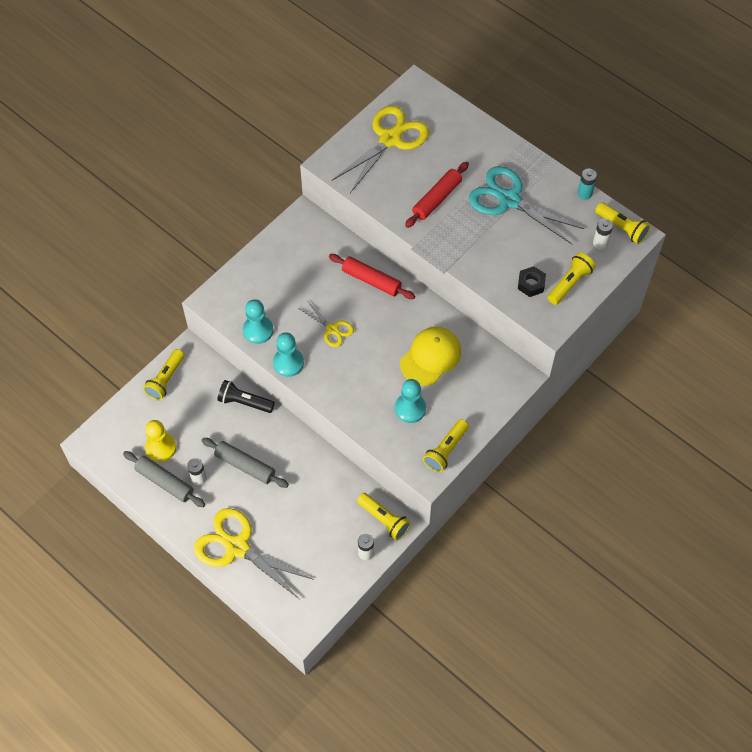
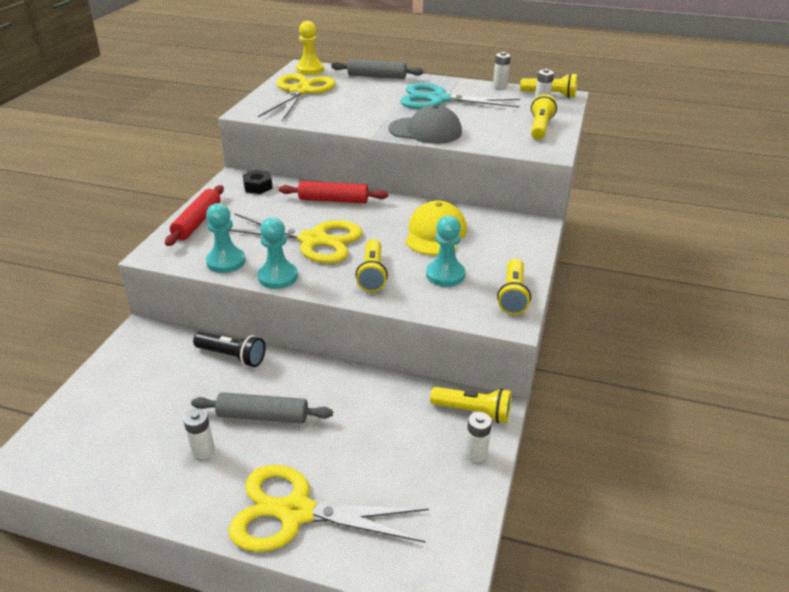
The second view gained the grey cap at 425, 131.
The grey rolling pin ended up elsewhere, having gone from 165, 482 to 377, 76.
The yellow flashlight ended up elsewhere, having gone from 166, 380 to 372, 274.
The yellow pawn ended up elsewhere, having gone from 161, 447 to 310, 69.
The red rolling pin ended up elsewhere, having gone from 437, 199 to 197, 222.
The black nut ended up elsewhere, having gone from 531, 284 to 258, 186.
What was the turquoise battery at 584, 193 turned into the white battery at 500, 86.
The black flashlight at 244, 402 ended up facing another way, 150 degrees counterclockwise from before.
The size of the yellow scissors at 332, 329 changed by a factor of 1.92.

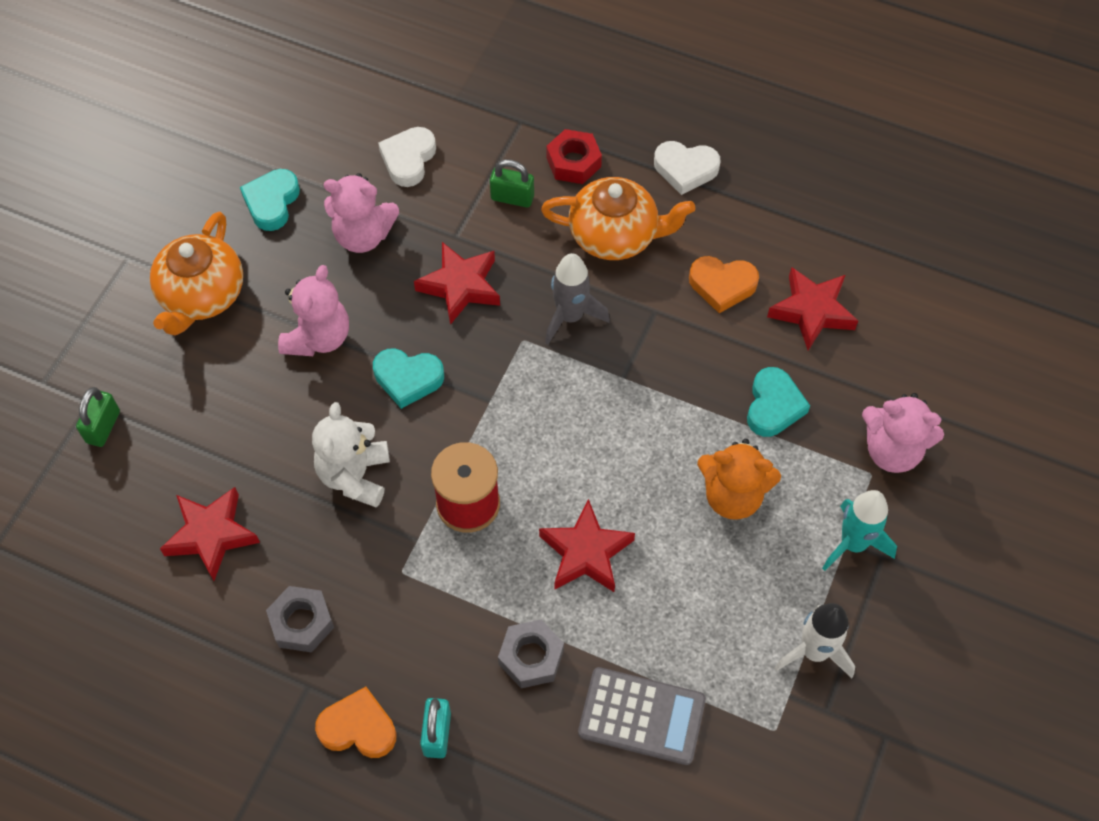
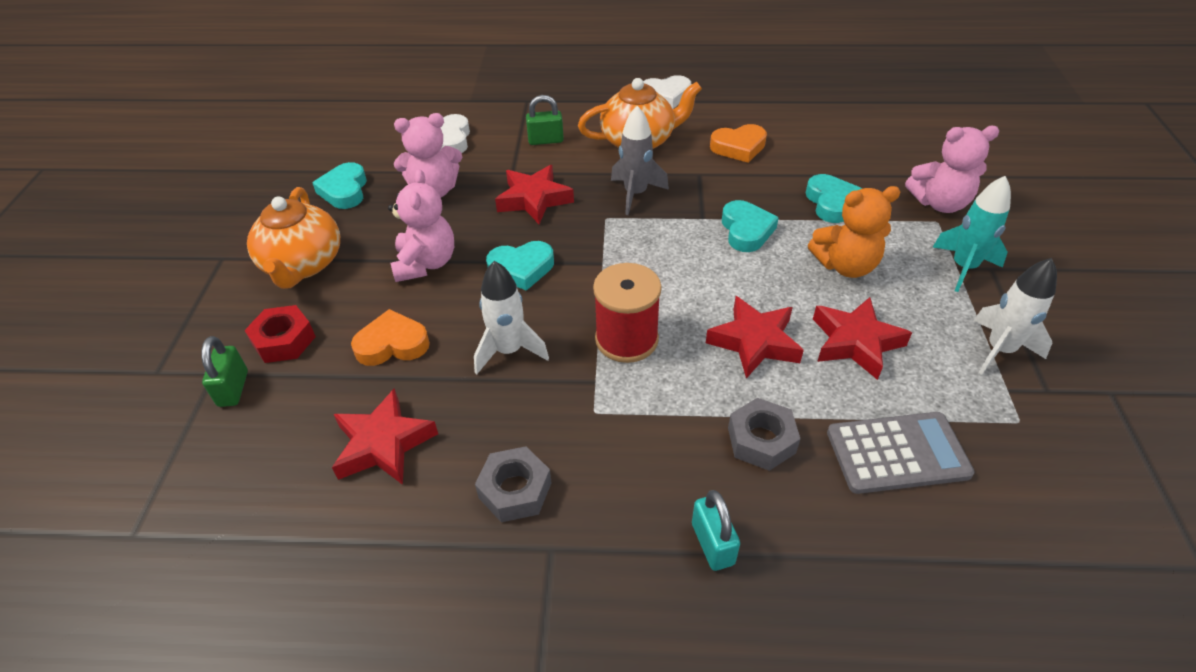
The second view gained the turquoise heart at 746, 230.
The orange heart ended up elsewhere, having gone from 358, 728 to 392, 344.
The red nut ended up elsewhere, having gone from 573, 162 to 284, 340.
The red star ended up elsewhere, having gone from 812, 311 to 855, 342.
Where the white teddy bear stood at 355, 476, the white rocket came to stand at 509, 351.

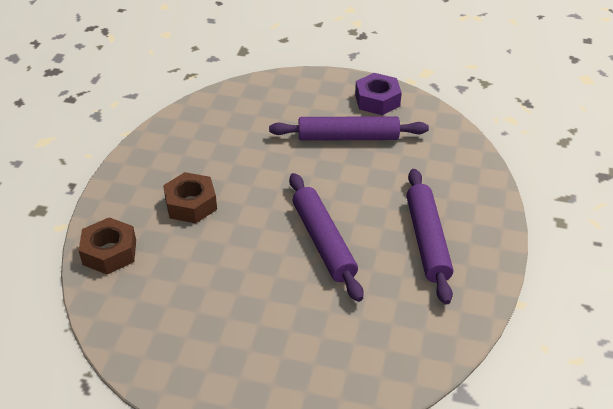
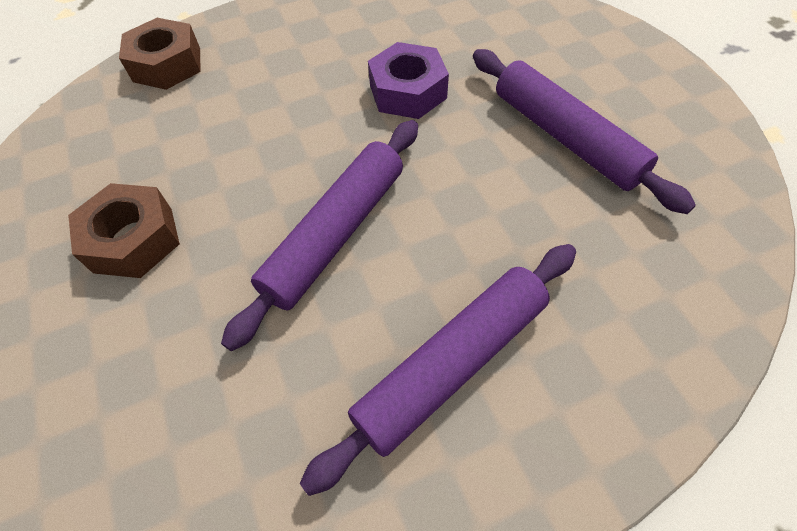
The brown nut ended up elsewhere, having gone from 191, 204 to 133, 239.
The purple nut ended up elsewhere, having gone from 377, 100 to 408, 91.

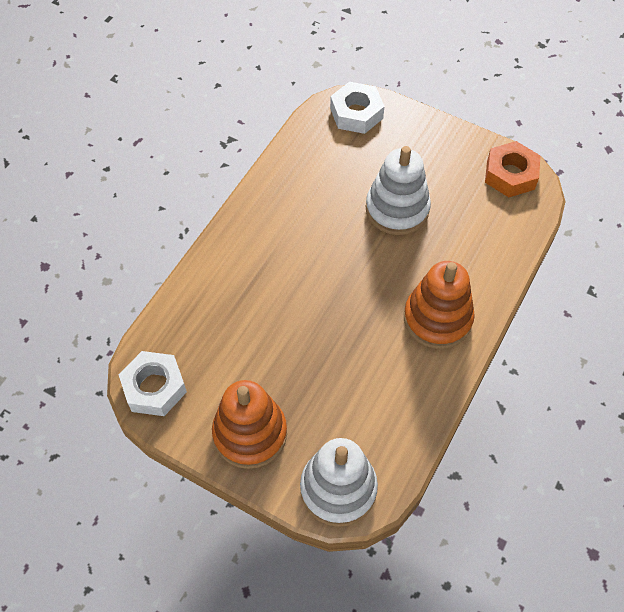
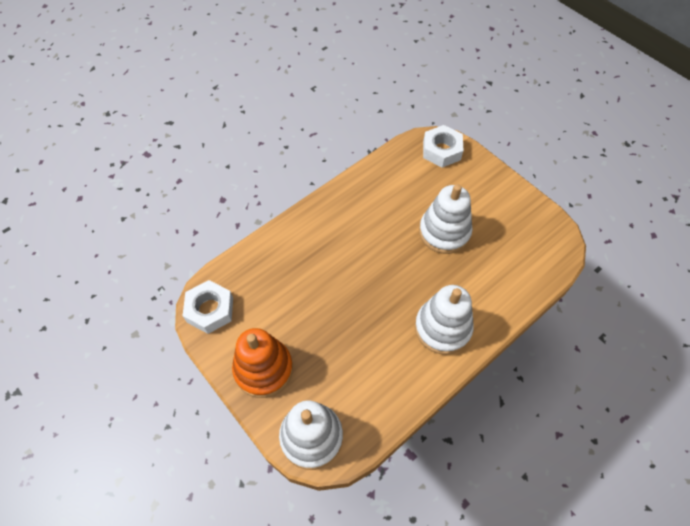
The second view lost the orange nut at 510, 175.
What was the orange stacking toy at 437, 319 turned into the white stacking toy at 442, 328.

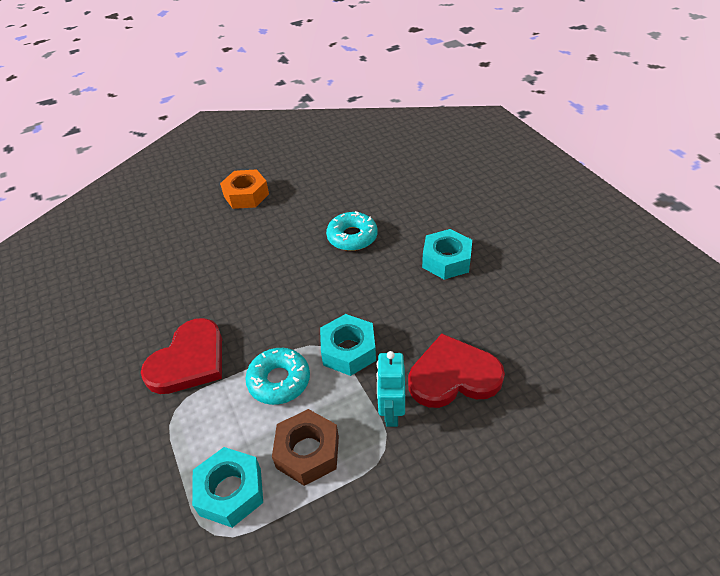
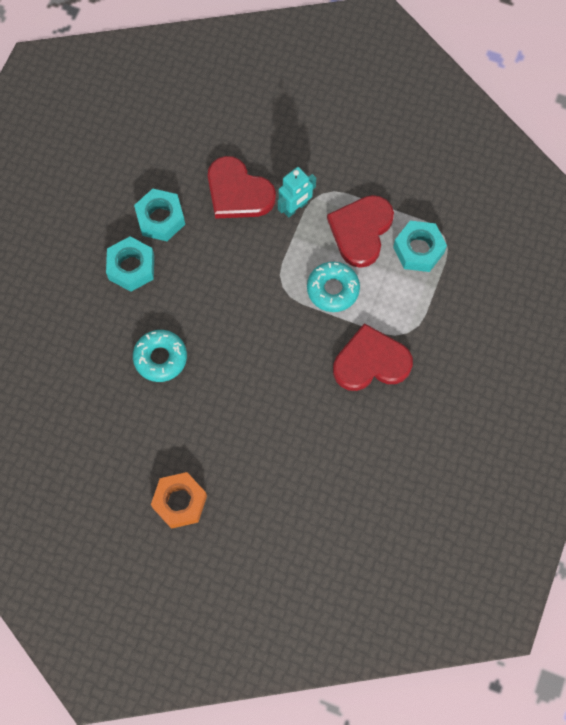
The turquoise nut ended up elsewhere, having gone from 348, 350 to 160, 218.
Where the brown nut stood at 308, 452, the red heart came to stand at 361, 231.

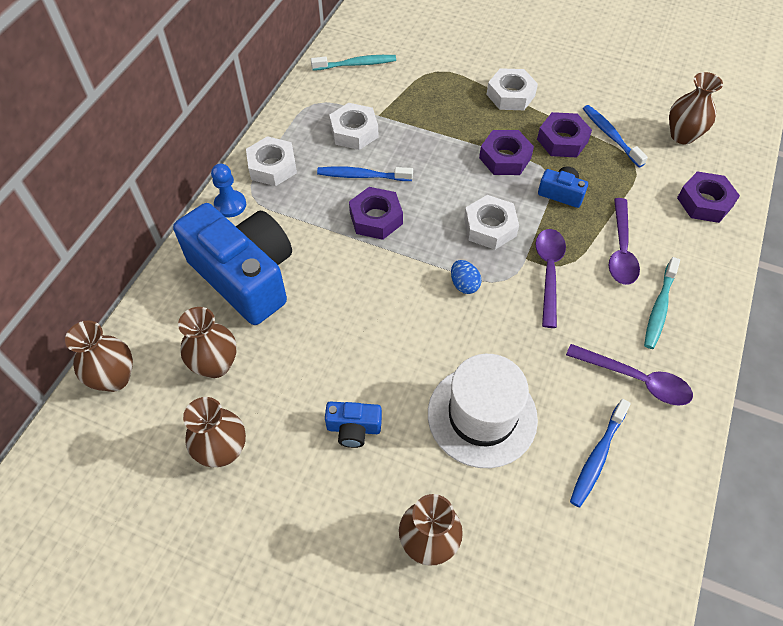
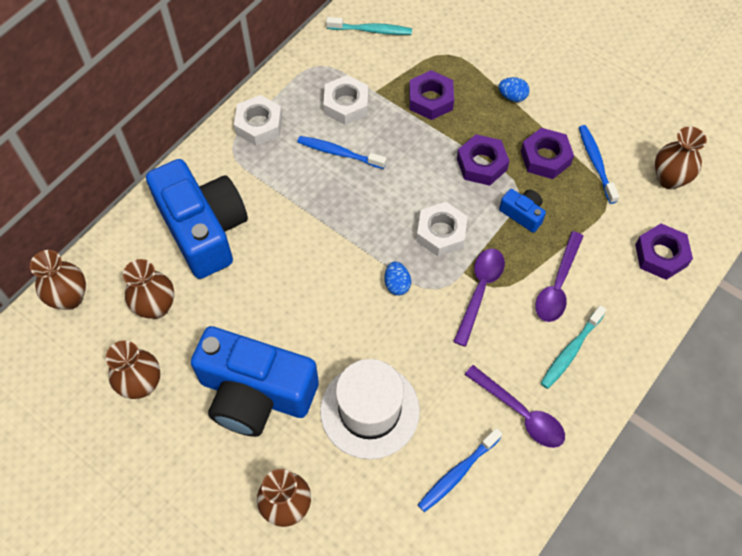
The second view lost the blue pawn at 230, 205.
The purple nut ended up elsewhere, having gone from 376, 218 to 430, 99.
Where the white nut stood at 510, 95, the blue egg came to stand at 512, 96.
The size of the blue camera at 353, 428 changed by a factor of 2.39.

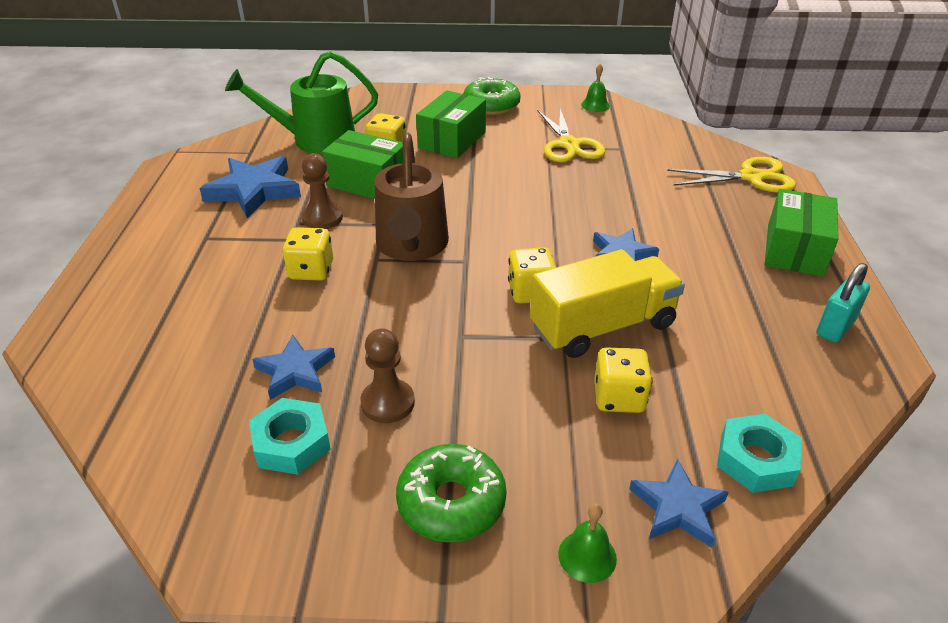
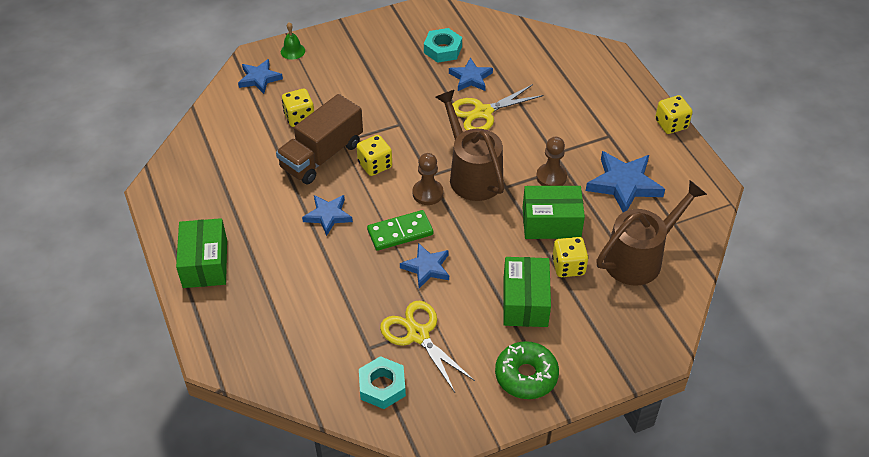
The second view lost the green donut at 451, 502.
The second view lost the green bell at 595, 105.
The second view lost the turquoise padlock at 835, 328.
The second view gained the green domino at 400, 232.
The second view gained the blue star at 426, 267.
The yellow dice ended up elsewhere, having gone from 311, 270 to 671, 124.
The brown pawn ended up elsewhere, having gone from 388, 403 to 427, 193.
The yellow scissors ended up elsewhere, having gone from 751, 177 to 483, 112.
The turquoise nut ended up elsewhere, having gone from 756, 460 to 382, 386.
What was the green watering can at 314, 140 turned into the brown watering can at 640, 257.
What was the yellow truck at 603, 326 turned into the brown truck at 322, 156.

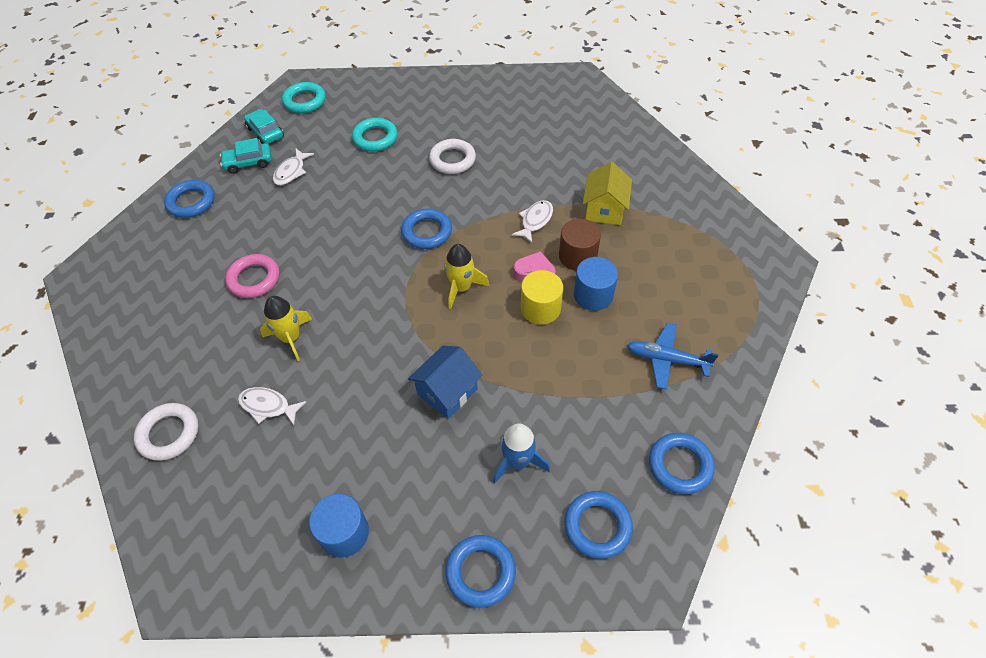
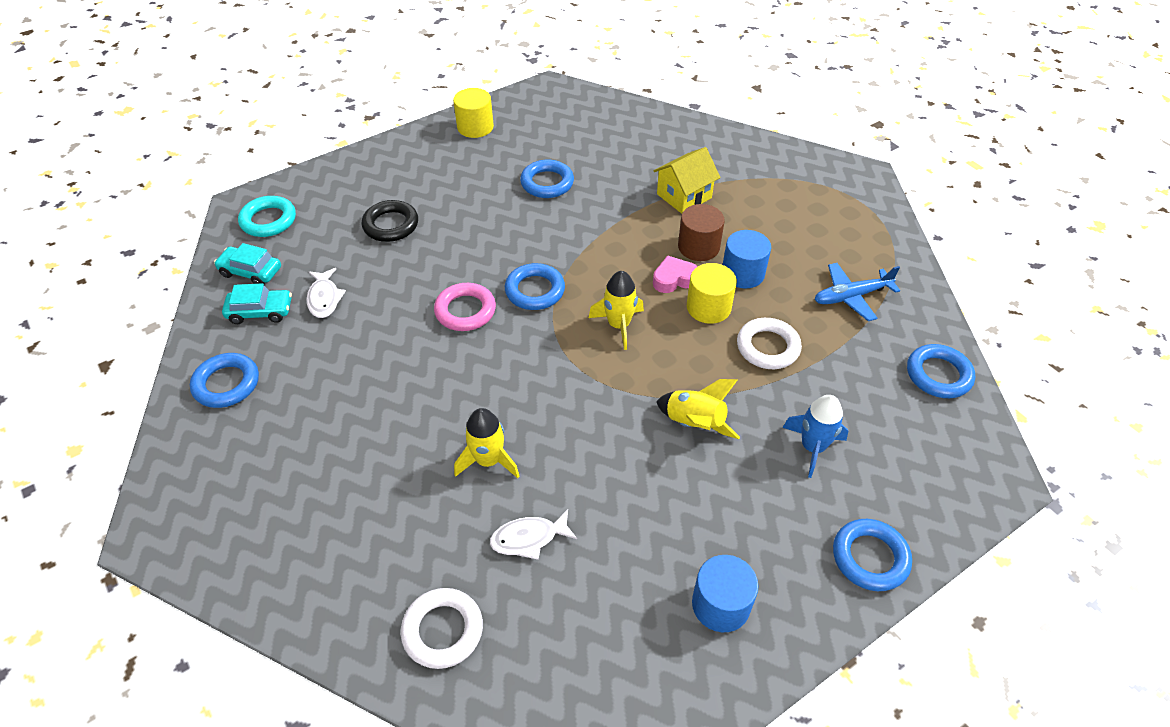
The second view lost the white fish at 535, 221.
The second view gained the yellow cylinder at 475, 127.
The pink ring ended up elsewhere, having gone from 254, 279 to 465, 311.
The white ring ended up elsewhere, having gone from 452, 160 to 767, 347.
The blue ring ended up elsewhere, having gone from 597, 526 to 547, 183.
Where the blue house stood at 447, 391, the yellow rocket came to stand at 694, 424.
What was the turquoise ring at 375, 138 turned into the black ring at 391, 225.
The turquoise car at 248, 163 ended up facing another way, 135 degrees counterclockwise from before.
The yellow house at 604, 209 ended up facing another way, 75 degrees clockwise from before.

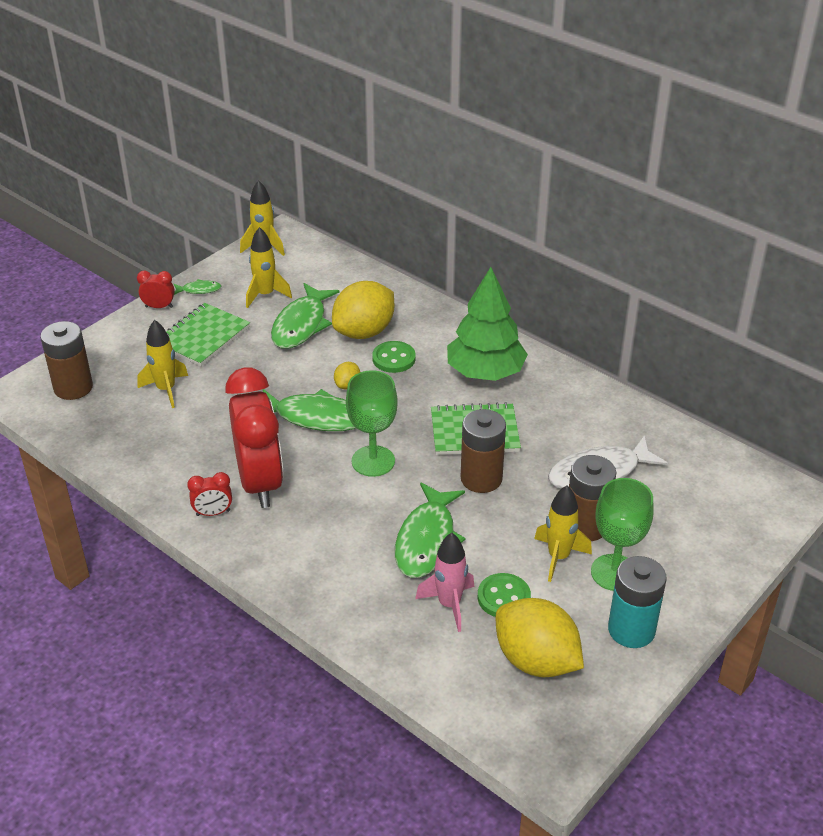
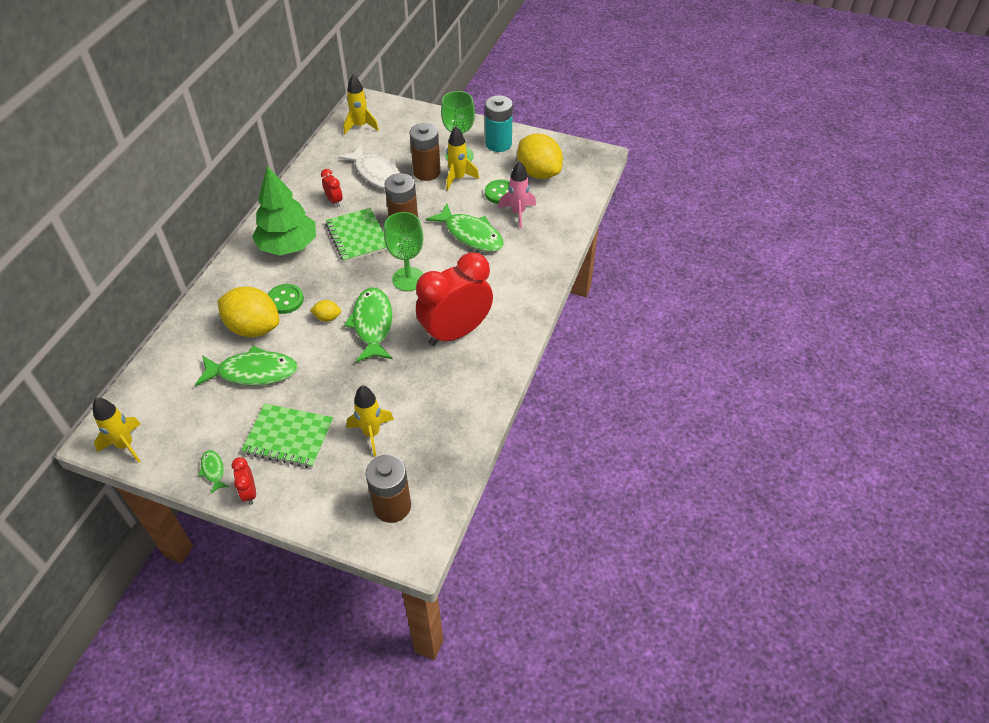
The red clock ended up elsewhere, having gone from 213, 513 to 334, 201.
The yellow rocket ended up elsewhere, having gone from 265, 295 to 360, 126.
The green fish at 427, 540 ended up facing another way, 45 degrees clockwise from before.
The yellow lemon at 536, 660 ended up facing another way, 60 degrees counterclockwise from before.

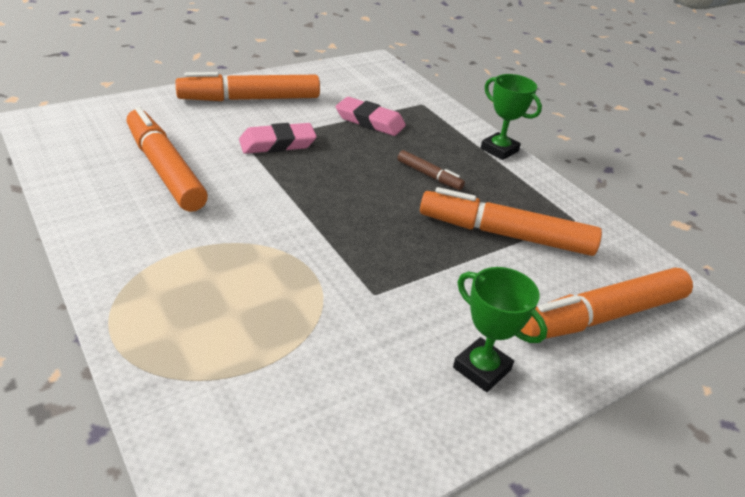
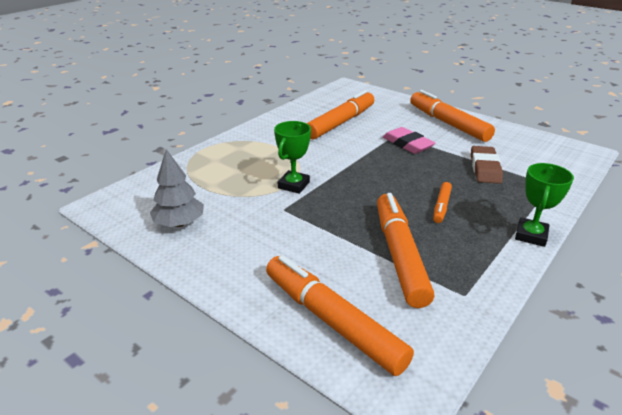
The second view gained the grey tree at 179, 223.
The green trophy ended up elsewhere, having gone from 482, 369 to 293, 185.
What was the pink eraser at 370, 121 turned into the brown eraser at 485, 168.
What was the brown marker at 429, 175 turned into the orange marker at 441, 206.

